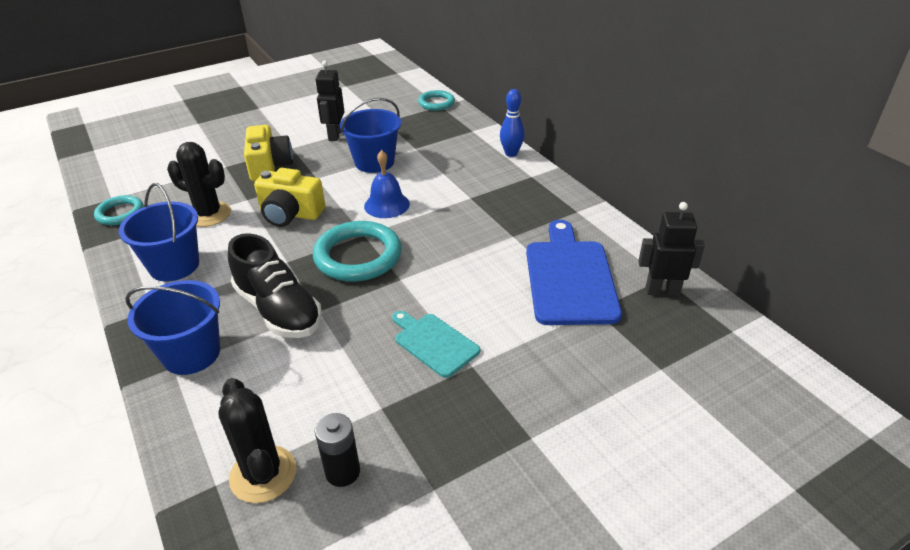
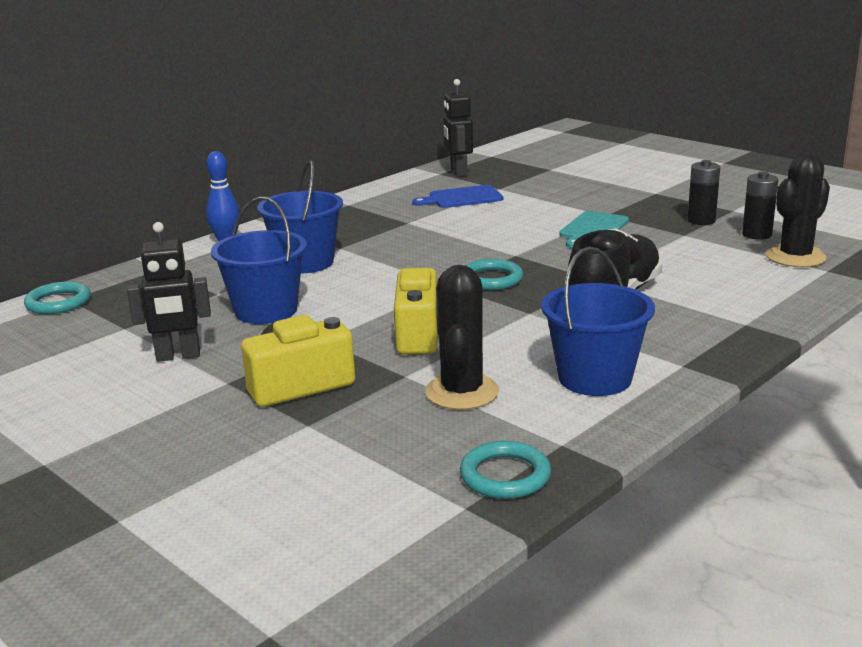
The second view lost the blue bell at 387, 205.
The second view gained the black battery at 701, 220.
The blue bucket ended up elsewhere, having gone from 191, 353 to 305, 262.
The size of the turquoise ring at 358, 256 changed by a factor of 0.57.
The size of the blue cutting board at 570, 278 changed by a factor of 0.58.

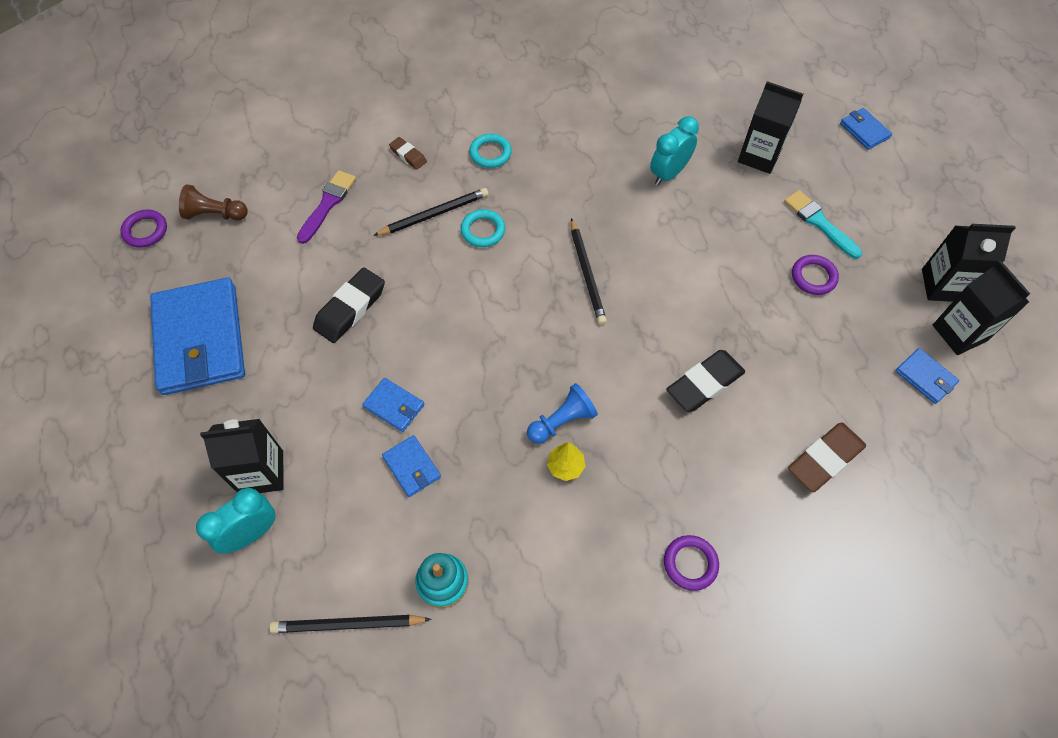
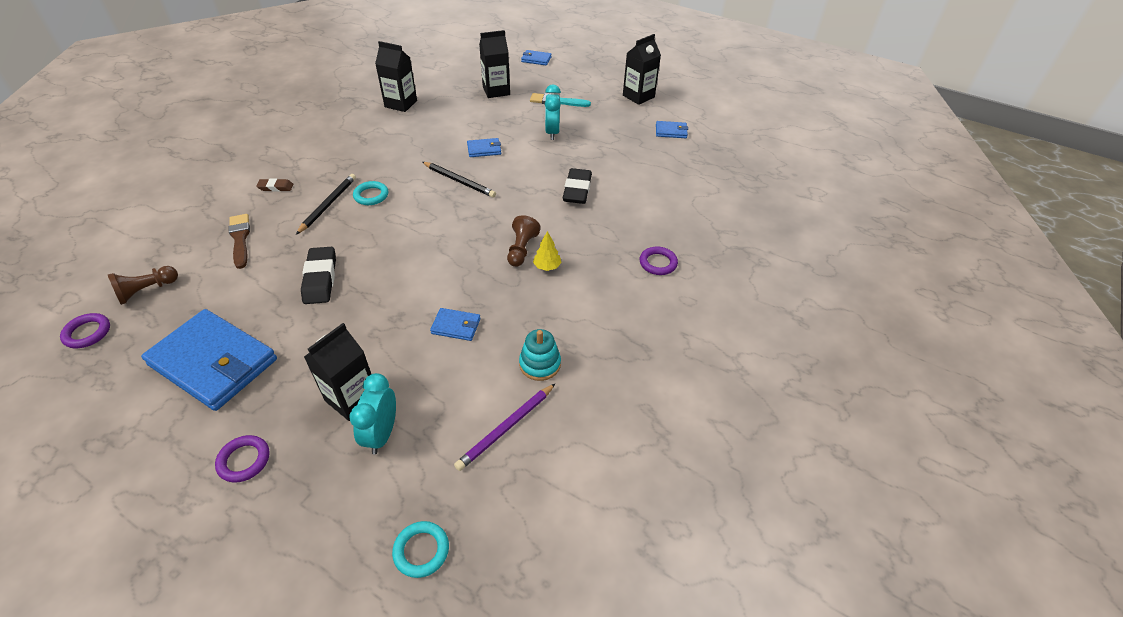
The second view lost the brown eraser at 824, 459.
The blue wallet ended up elsewhere, having gone from 394, 406 to 484, 149.
The turquoise ring ended up elsewhere, having gone from 490, 153 to 421, 550.
The turquoise clock ended up elsewhere, having gone from 668, 173 to 552, 132.
The purple ring ended up elsewhere, having gone from 813, 277 to 244, 460.
The black carton ended up elsewhere, having gone from 959, 333 to 401, 104.
What was the black pencil at 348, 625 turned into the purple pencil at 506, 428.
What was the purple brush at 327, 204 turned into the brown brush at 240, 239.
What was the blue pawn at 562, 421 turned into the brown pawn at 521, 249.

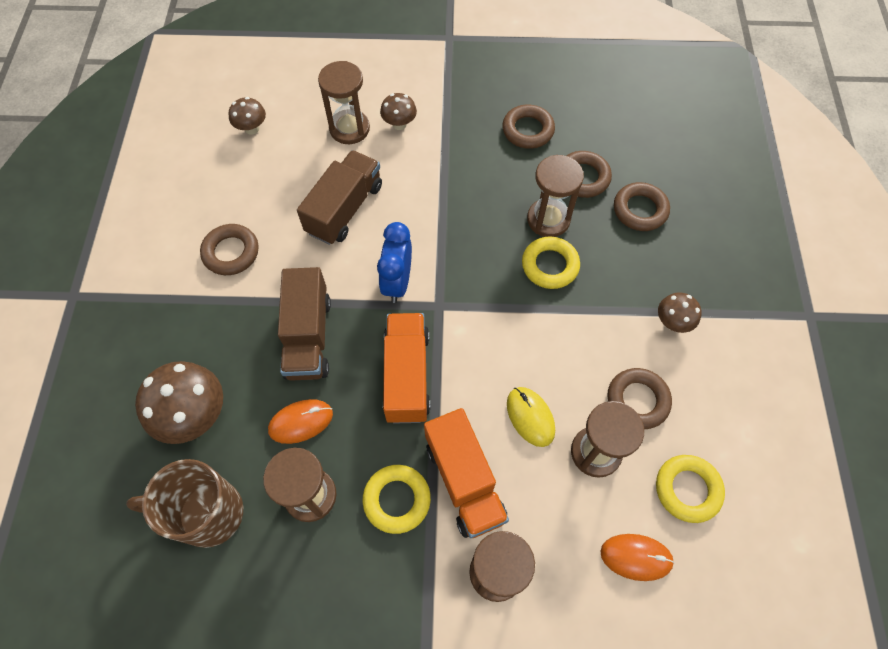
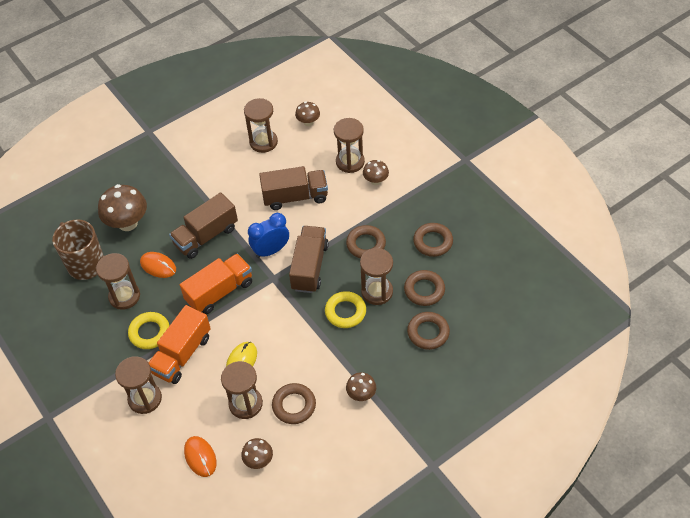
The second view gained the brown hourglass at 263, 142.
The second view gained the brown truck at 310, 267.
The brown ring ended up elsewhere, having gone from 231, 252 to 366, 244.
Where the yellow ring stood at 687, 489, the brown mushroom came to stand at 258, 460.

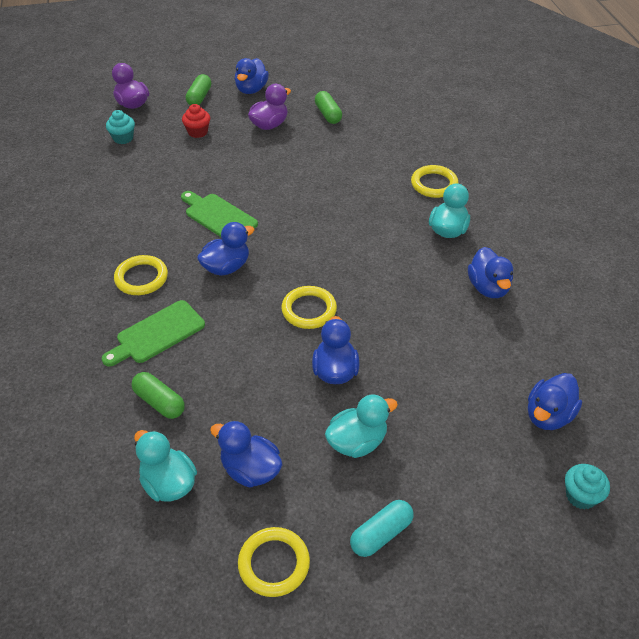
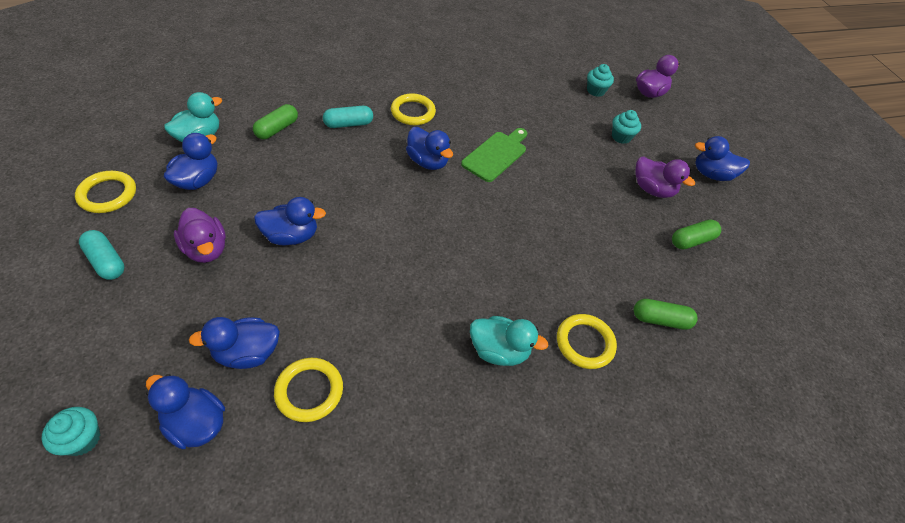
The green capsule ended up elsewhere, having gone from 199, 97 to 660, 320.
The yellow ring ended up elsewhere, having gone from 309, 310 to 309, 391.
The blue duck ended up elsewhere, having gone from 488, 287 to 247, 353.
Where the green cutting board stood at 157, 334, the turquoise capsule came to stand at 348, 124.
What was the red cupcake at 198, 132 turned into the turquoise cupcake at 621, 137.
What was the turquoise duck at 357, 442 turned into the purple duck at 206, 249.

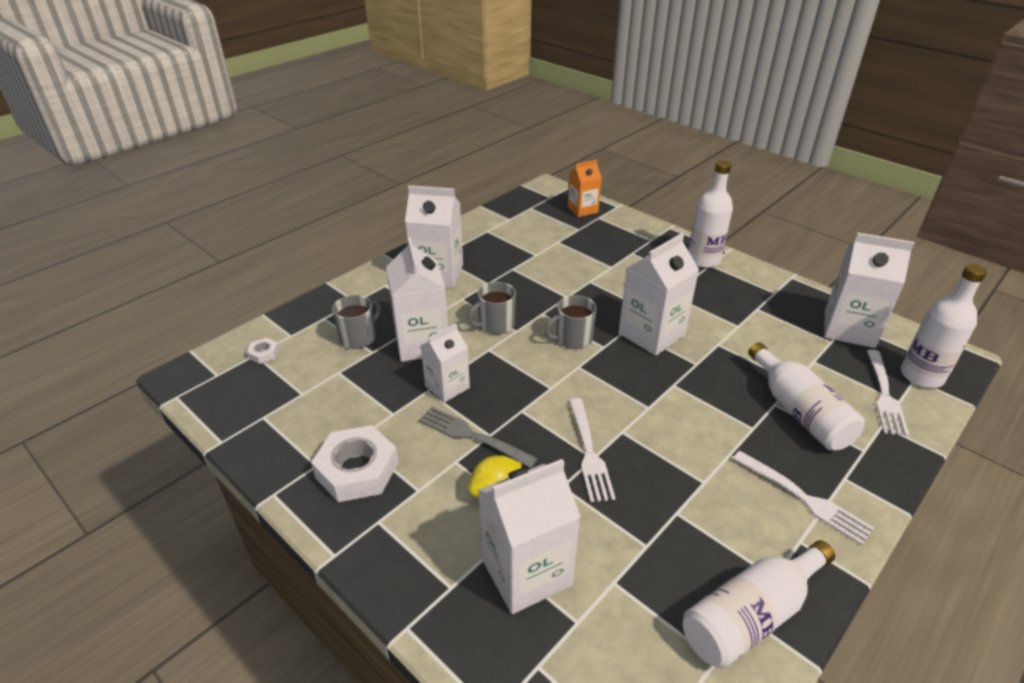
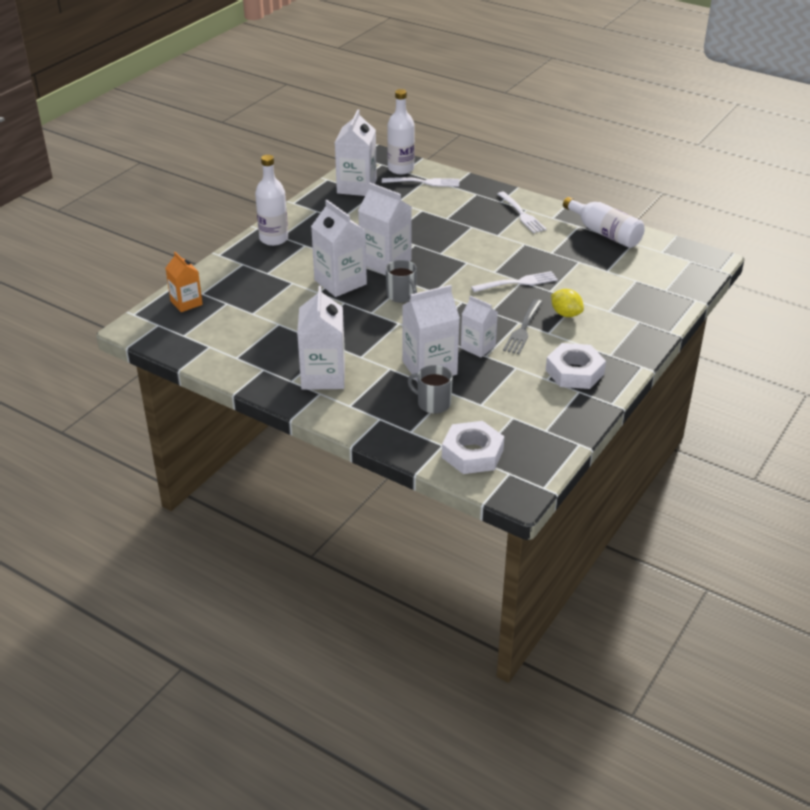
The second view lost the grey mug at 495, 324.
The second view lost the white bottle at 799, 411.
The white carton ended up elsewhere, having gone from 526, 572 to 340, 282.
The white fork at 804, 498 ended up facing another way, 120 degrees clockwise from before.
The size of the white nut at 263, 353 changed by a factor of 2.26.

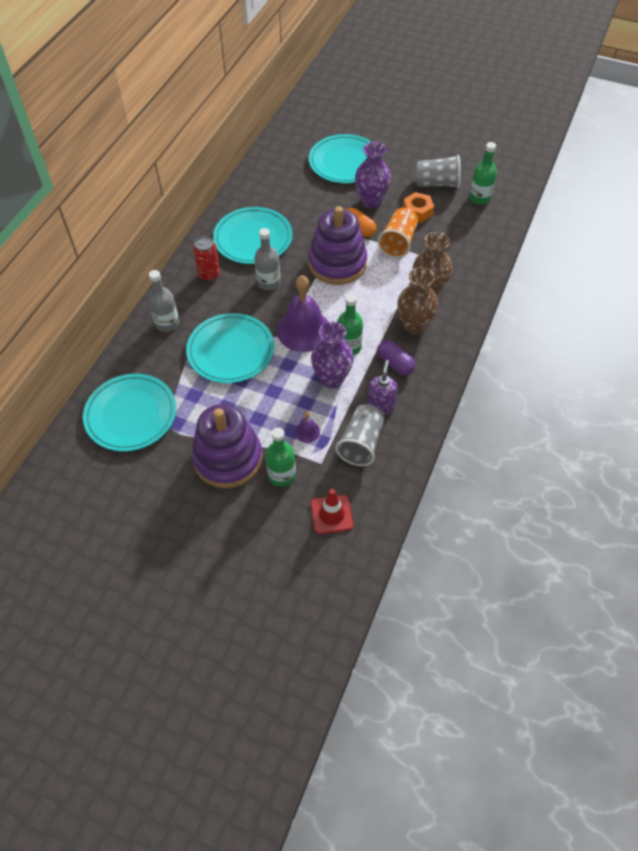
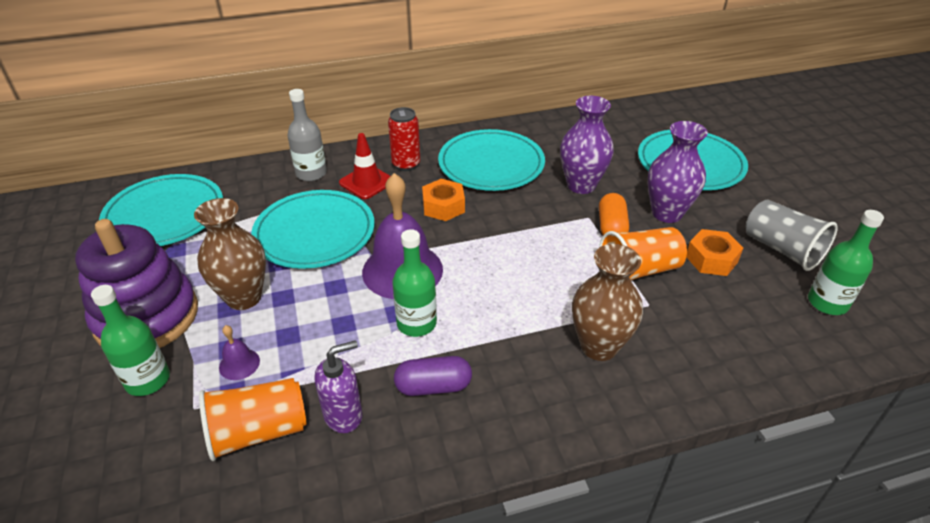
The second view lost the purple stacking toy at 337, 263.
The purple vase ended up elsewhere, having gone from 331, 379 to 581, 185.
The red traffic cone ended up elsewhere, having gone from 331, 514 to 367, 182.
The brown vase ended up elsewhere, having gone from 414, 325 to 244, 297.
Where the grey bottle stood at 268, 282, the orange nut came to stand at 443, 206.
What was the grey cup at 361, 443 turned into the orange cup at 258, 432.
The purple capsule at 395, 364 ended up facing another way, 75 degrees clockwise from before.

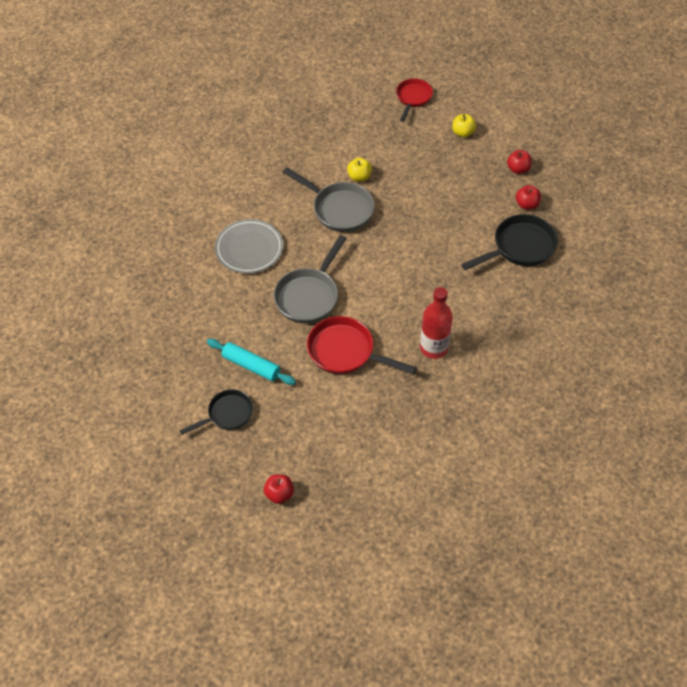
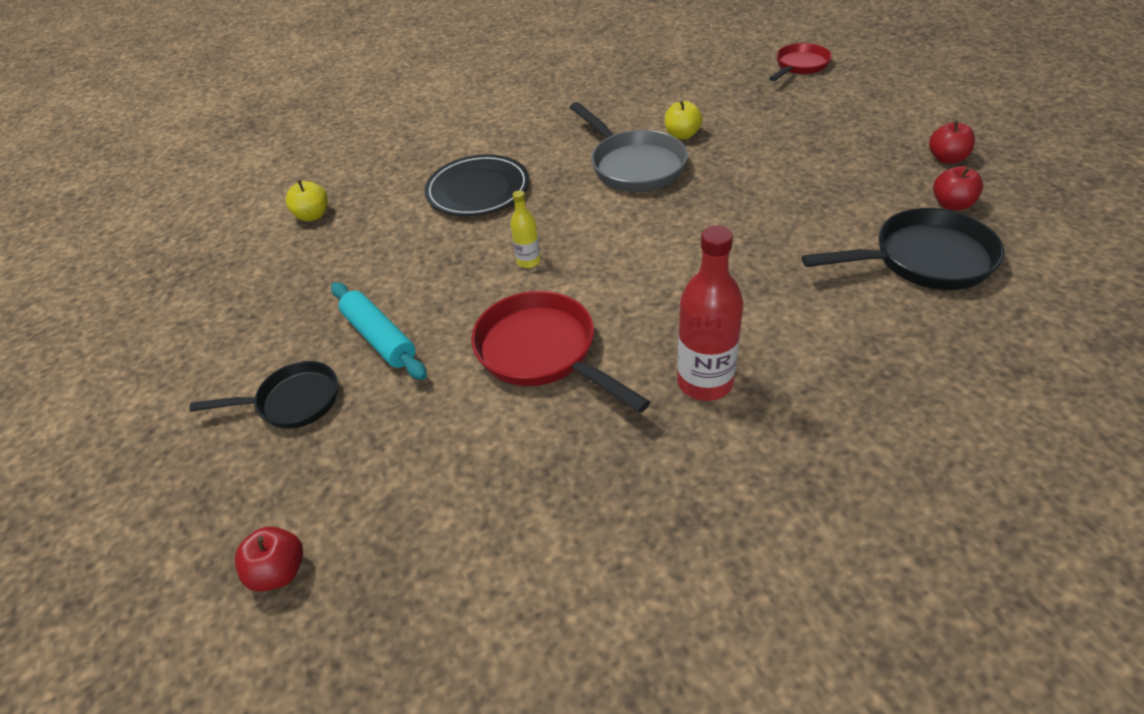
The yellow apple ended up elsewhere, having gone from 463, 133 to 313, 215.
Where the grey pan stood at 309, 295, the yellow bottle came to stand at 528, 261.
What was the grey plate at 249, 248 turned into the black plate at 478, 190.

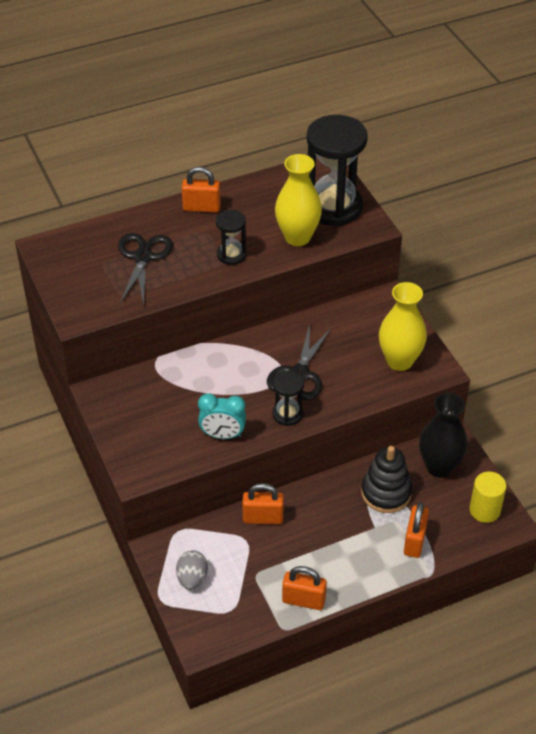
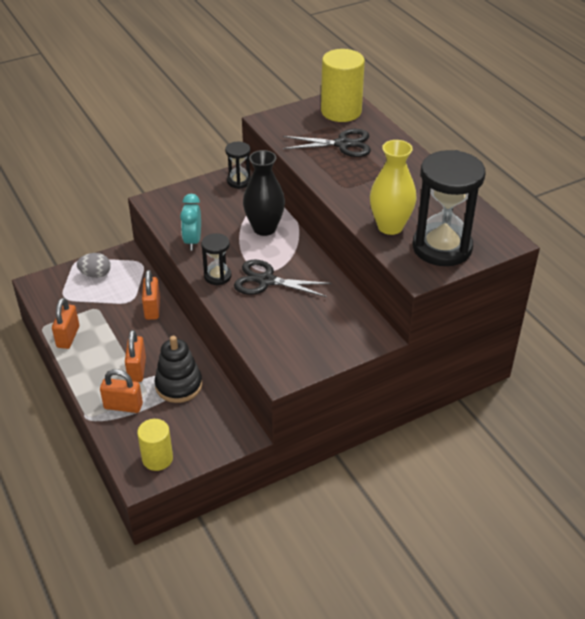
The second view lost the yellow vase at 399, 361.
The second view gained the yellow cylinder at 341, 111.
The orange padlock ended up elsewhere, having gone from 201, 207 to 137, 370.
The black hourglass ended up elsewhere, having gone from 231, 255 to 239, 181.
The black vase ended up elsewhere, having gone from 439, 467 to 264, 228.

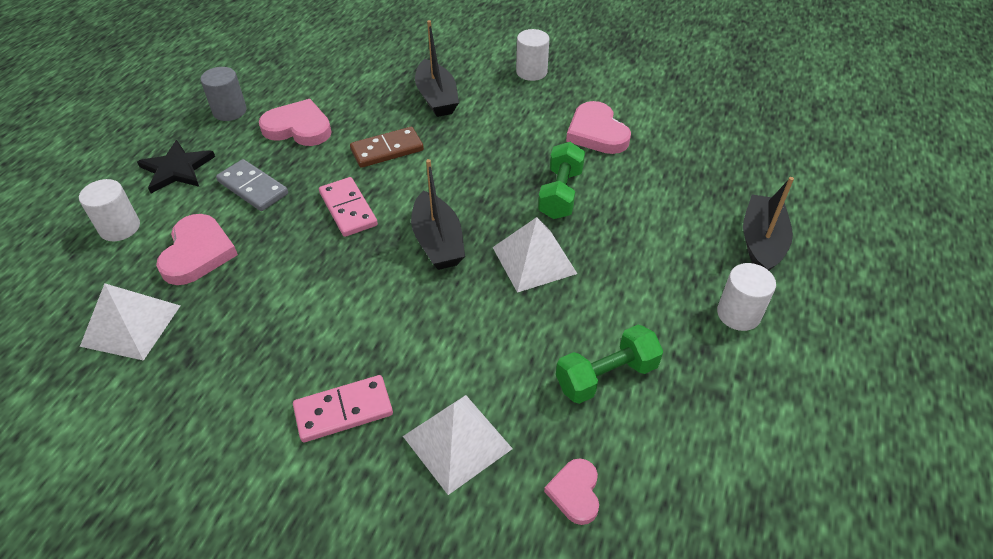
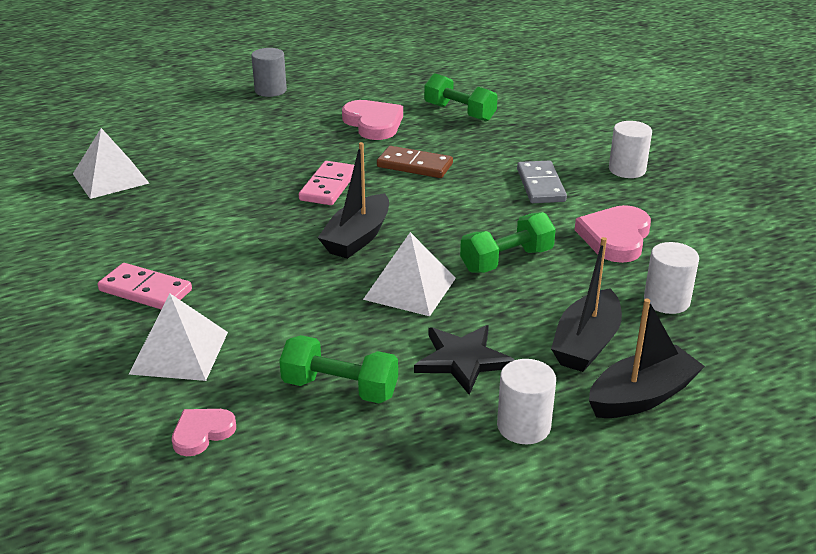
The second view lost the pink heart at 197, 253.
The second view gained the green dumbbell at 459, 112.
The white cylinder ended up elsewhere, having gone from 120, 228 to 666, 301.
The black star ended up elsewhere, having gone from 177, 169 to 463, 360.
The grey cylinder ended up elsewhere, having gone from 229, 111 to 270, 90.
The grey domino ended up elsewhere, having gone from 253, 188 to 540, 185.
The black boat ended up elsewhere, having gone from 437, 98 to 586, 343.

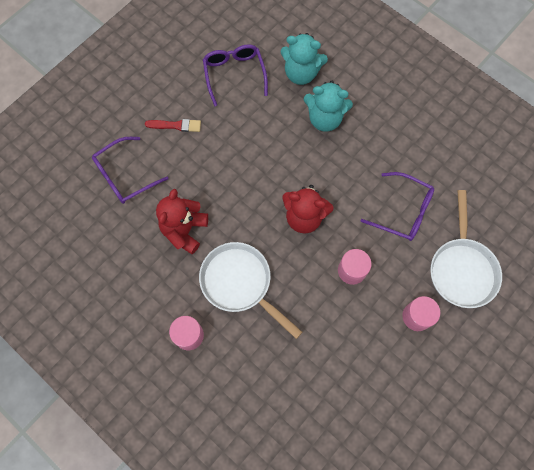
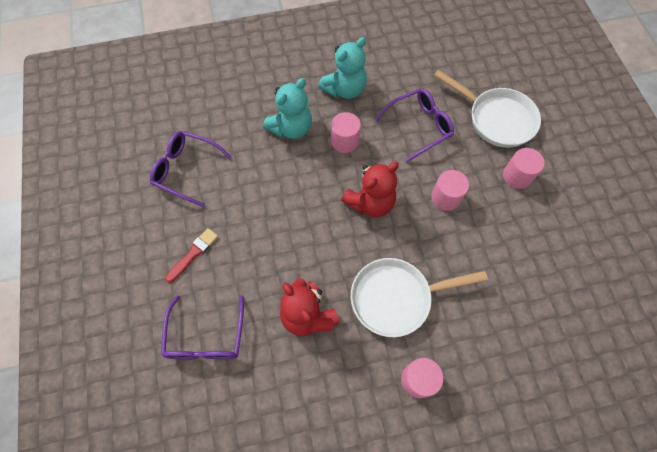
The second view gained the pink cylinder at 344, 141.
The turquoise teddy bear ended up elsewhere, having gone from 301, 73 to 344, 89.

